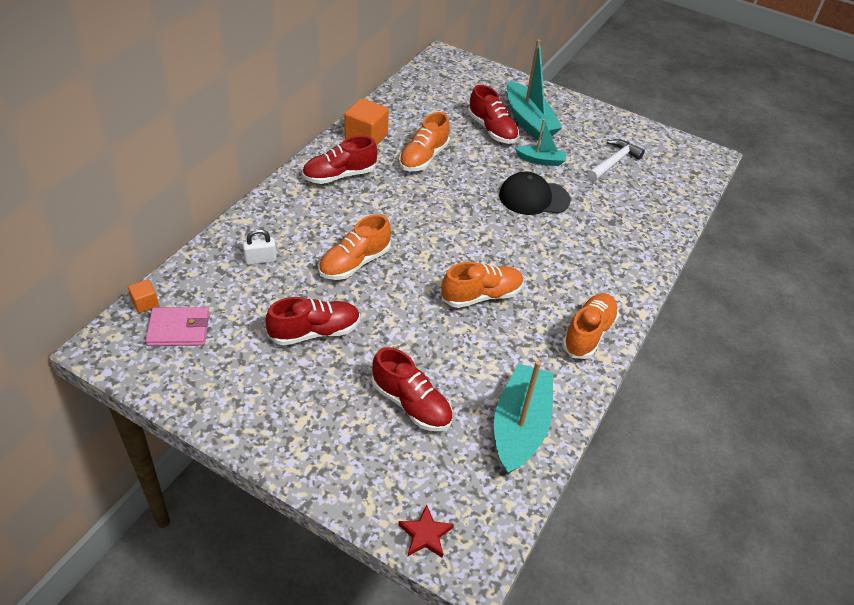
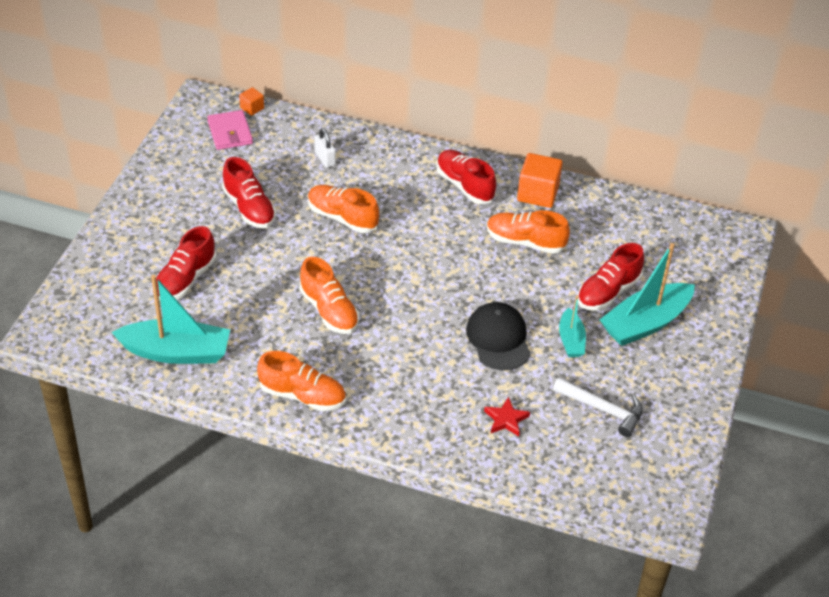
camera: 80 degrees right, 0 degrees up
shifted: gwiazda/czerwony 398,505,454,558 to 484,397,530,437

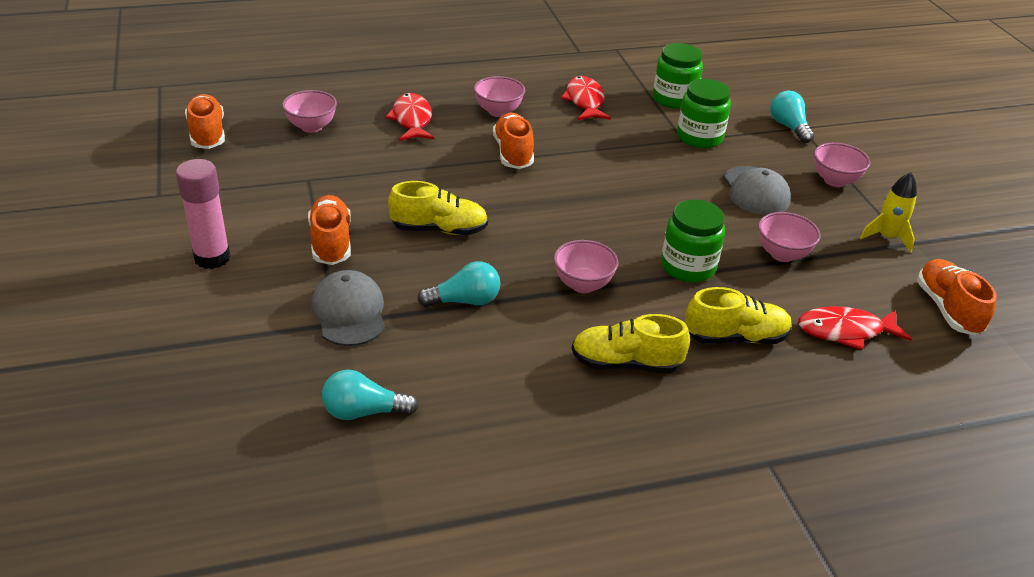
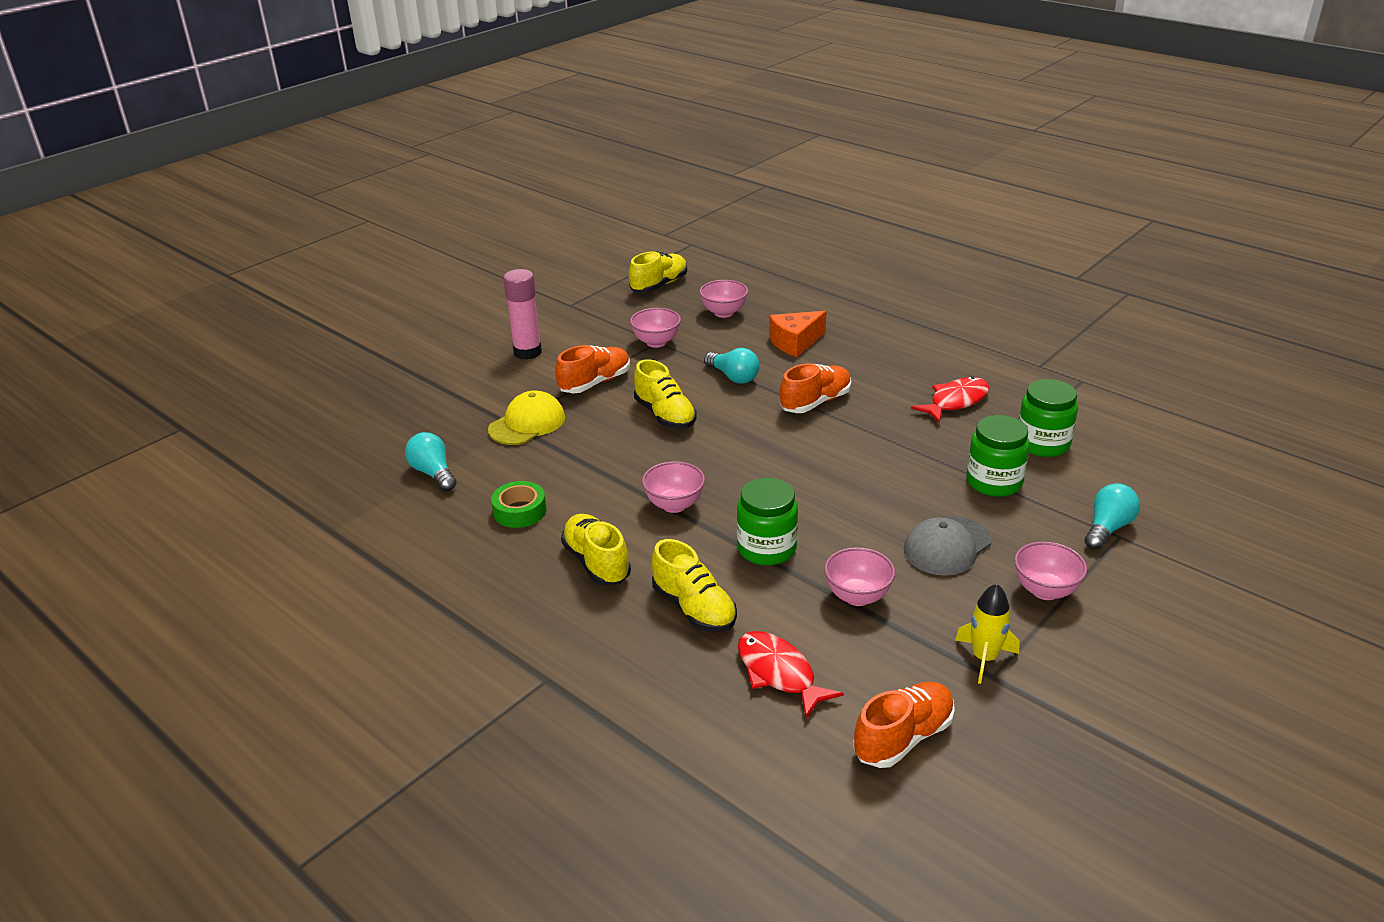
camera: 60 degrees right, 5 degrees down
new: taśma klejąca/zielony 491,481,546,528
shifted: miska/różowy 474,76,525,117 to 630,308,681,348; żarówka/turkusowy 417,261,500,307 to 704,348,759,384
swapped: ryba/czerwony 385,93,435,141 to ser/pomarańczowy 769,311,826,357
repainted: but/pomarańczowy 185,94,225,149 to but/żółty 629,251,687,293; czapka/szary 311,270,385,346 to czapka/żółty 488,390,565,445

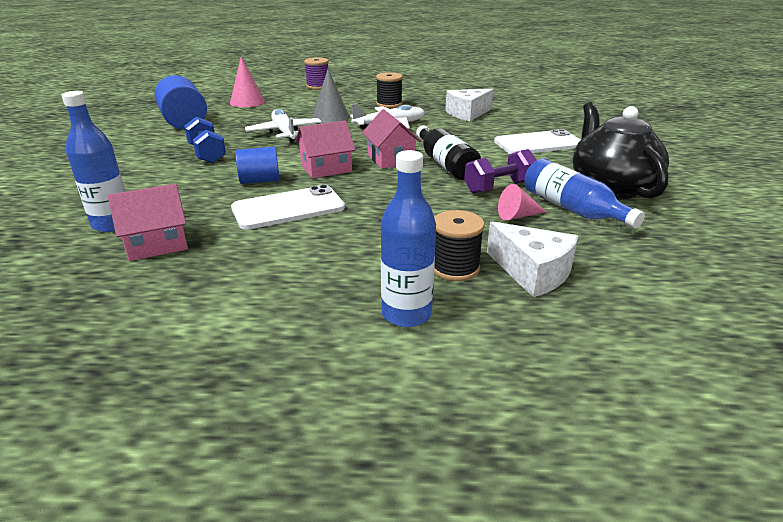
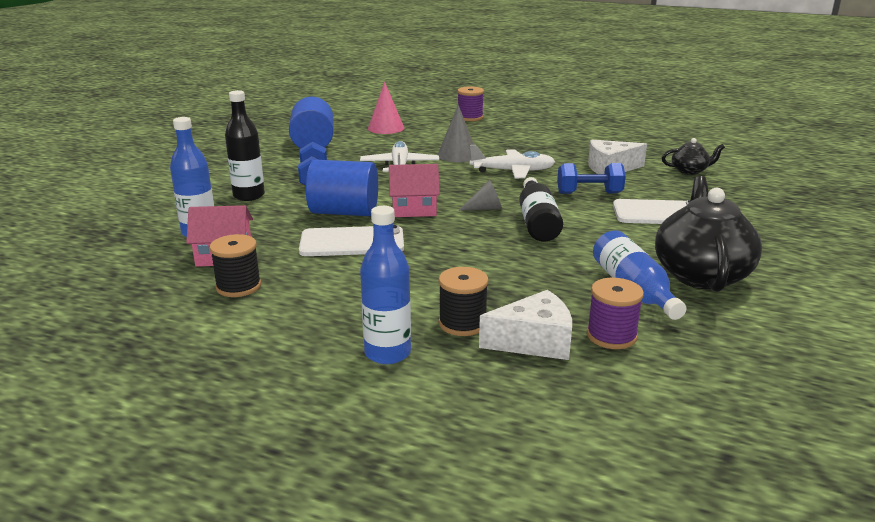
camera: 20 degrees right, 5 degrees down
gone: hantel/fioletowy 464,149,536,194; stożek/różowy 498,184,546,221
new: butelka/czarny 225,90,265,201; imbryk/czarny 662,138,725,175; hantel/niebieski 557,163,626,194; szpulka/fioletowy 587,278,644,349
shifted: szpulka/czarny 376,72,403,108 to 209,234,261,297
swapped: domek/różowy 362,109,421,169 to stożek/szary 458,180,502,211
rotated: ser/biały 487,221,578,297 = 479,290,572,360 75 degrees counterclockwise
scaled: walec/niebieski 235,147,280,184 = 306,160,378,216 x1.60

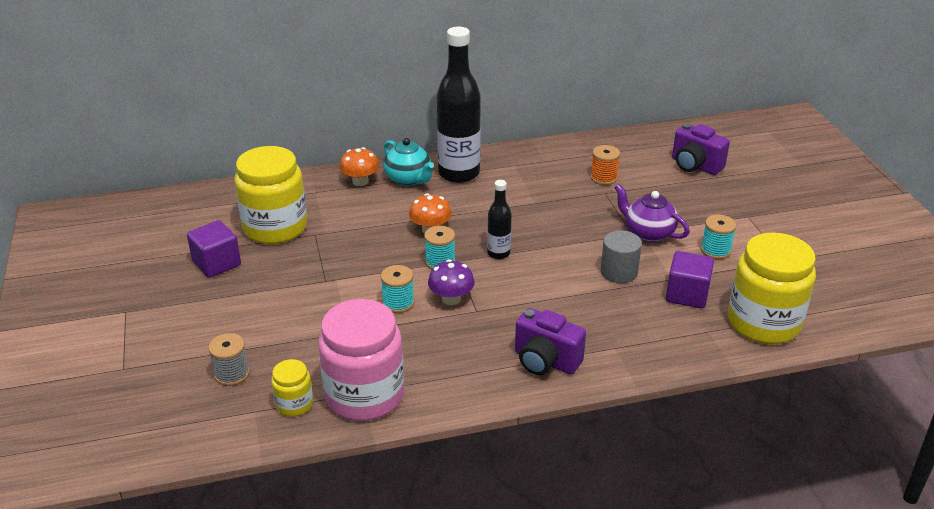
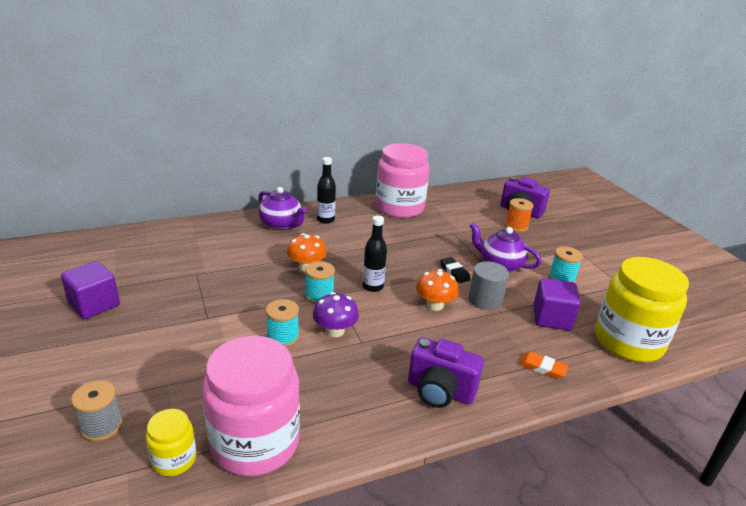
camera: 10 degrees left, 5 degrees down
gone: słoik/żółty 234,146,307,244
new: słoik/różowy 375,143,429,218; gumka do mazania/czarny 440,257,471,283; gumka do mazania/pomarańczowy 519,351,568,379
shifted: szpulka/pomarańczowy 591,145,620,185 to 505,198,533,232; grzyb/pomarańczowy 339,147,379,186 to 416,269,459,311
repainted: imbryk/turkusowy 383,138,434,186 to imbryk/fioletowy 258,187,307,230
scaled: butelka/czarny 437,27,481,183 = 317,157,336,224 x0.49

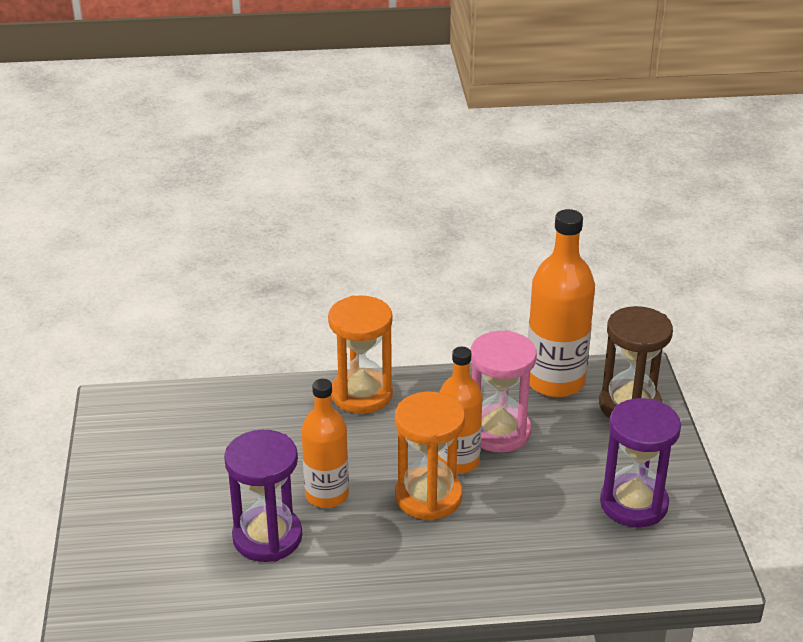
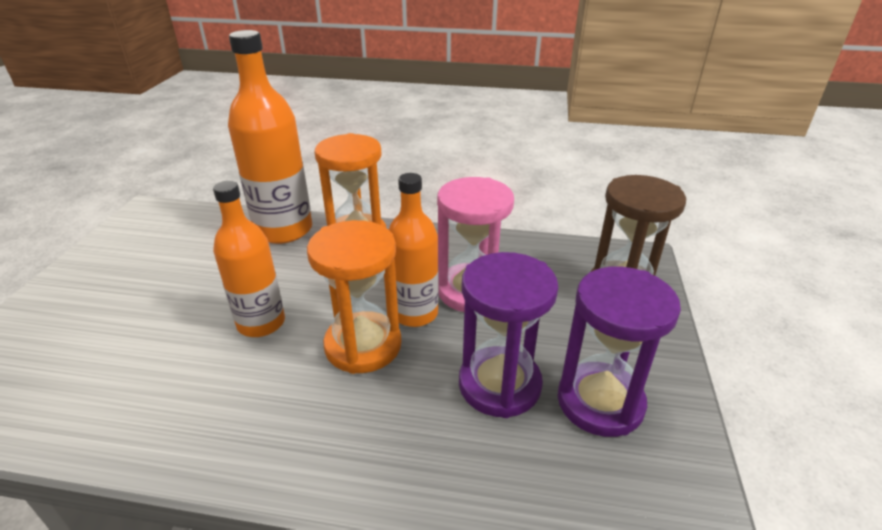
camera: 15 degrees right, 0 degrees up
shifted: butelka/pomarańczowy 528,209,595,397 to 228,30,312,244; klepsydra/fioletowy 224,430,302,562 to 459,252,559,418

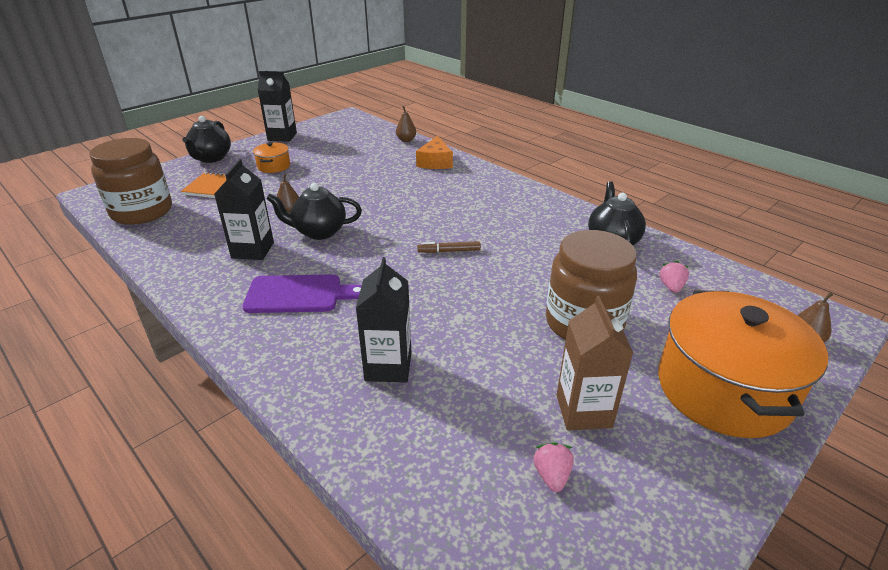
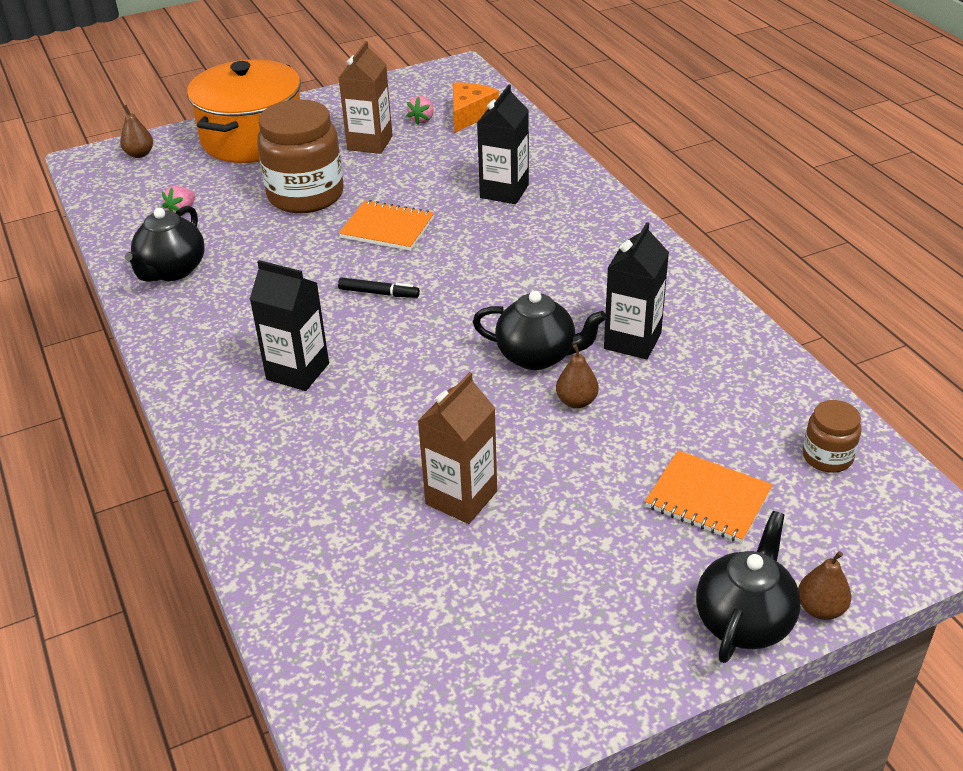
camera: 160 degrees left, 5 degrees up
gone: garnek/pomarańczowy 253,142,290,173; deska do krojenia/fioletowy 242,274,362,313
new: zeszyt/pomarańczowy 339,200,434,251; karton mleka/brązowy 418,372,497,524
shifted: karton mleka/czarny 258,71,297,142 to 250,260,329,391; gruszka/brązowy 396,106,416,142 to 798,551,851,620; ser/pomarańczowy 416,136,453,169 to 453,82,499,133
repainted: flamaster/brązowy 417,241,481,253 to flamaster/czarny 338,278,420,298
scaled: słoik/brązowy 89,138,172,225 = 803,400,861,473 x0.49

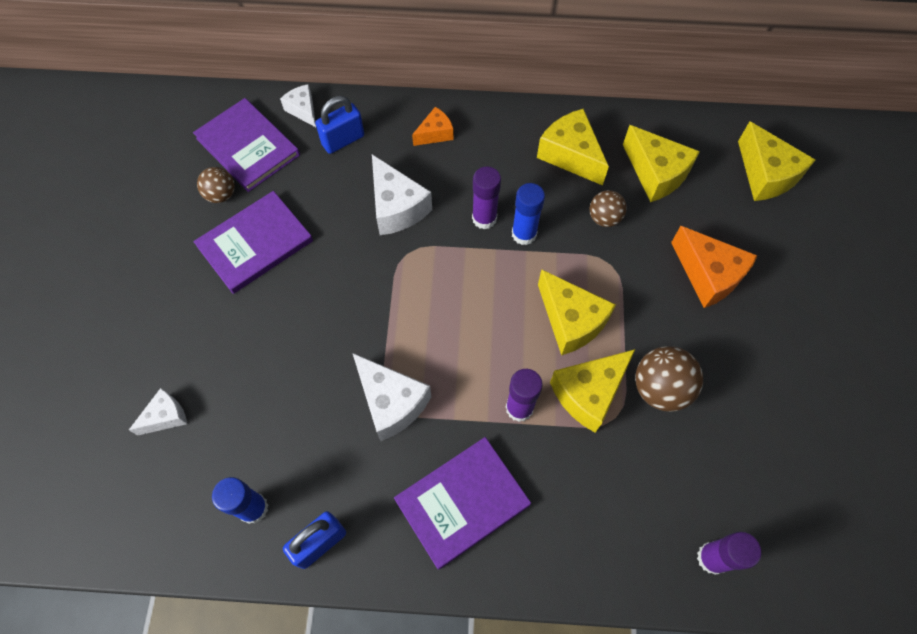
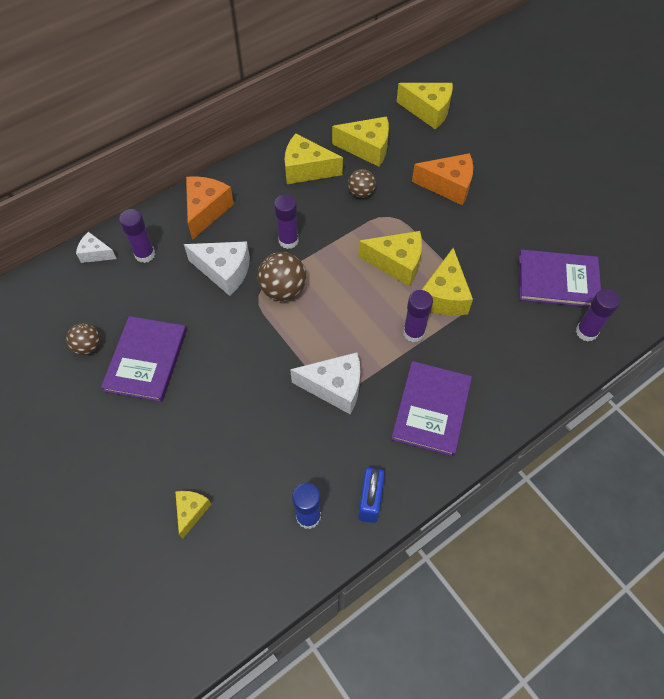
camera: 40 degrees left, 5 degrees down
gone: klej w sztyfcie/niebieski 512,183,545,245
shifted: książka/fioletowy 193,98,300,192 to 519,249,601,307; piłka/brązowy 635,346,703,412 to 257,252,306,301
swapped: kłódka/niebieski 315,96,364,154 to klej w sztyfcie/fioletowy 119,209,155,263
repainted: ser/biały 129,388,187,436 to ser/żółty 175,491,211,539
scaled: ser/pomarańczowy 412,107,454,146 = 186,176,234,240 x1.73

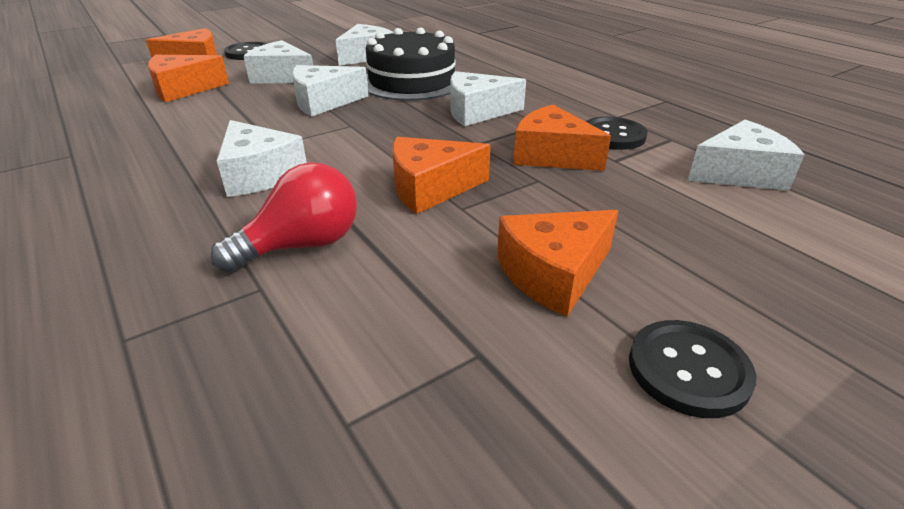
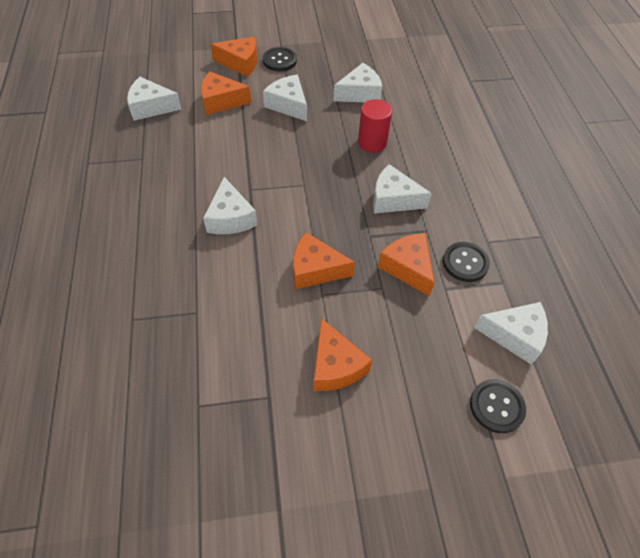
camera: 25 degrees right, 20 degrees up
gone: żarówka/czerwony 211,162,357,272
shifted: ser/biały 292,65,368,117 to 127,77,182,121; guzik/czarny 629,320,756,418 to 470,379,526,433
swapped: tort/czarny 366,28,455,101 to walec/czerwony 358,99,392,153
rotated: ser/pomarańczowy 497,210,618,317 = 313,318,372,391 105 degrees counterclockwise

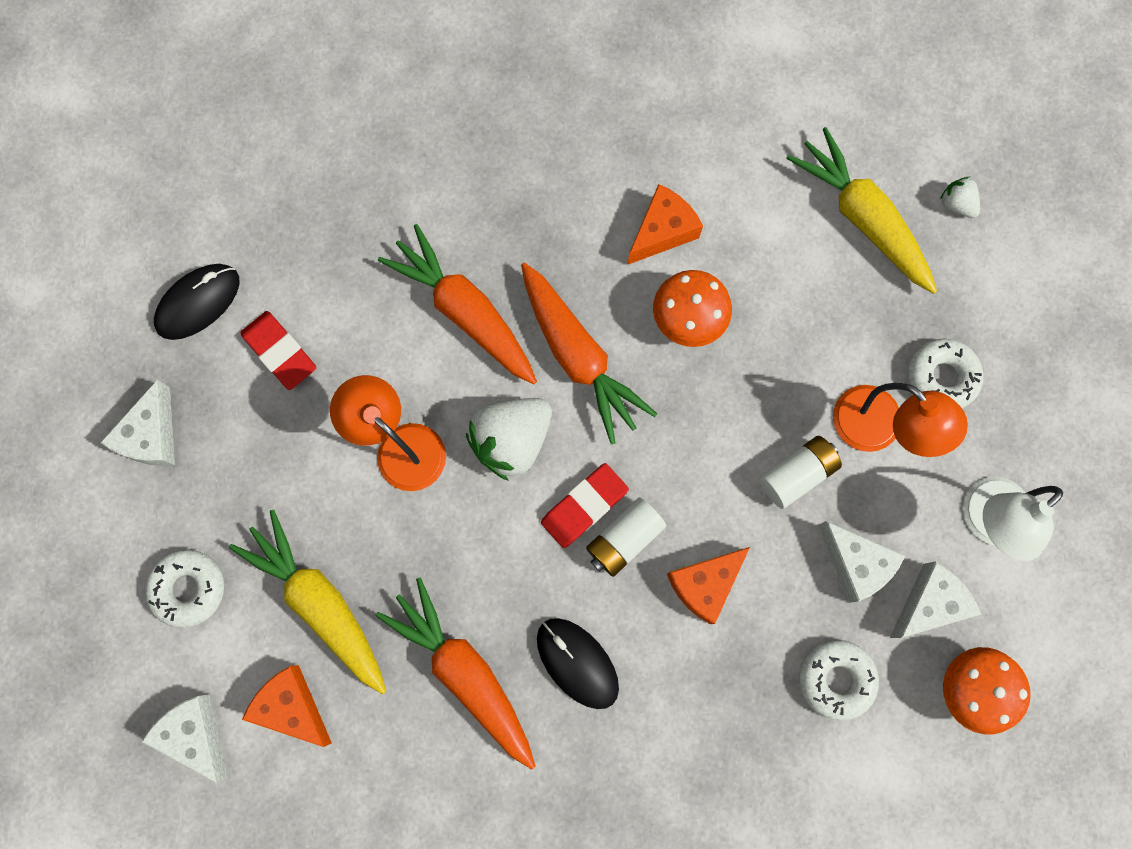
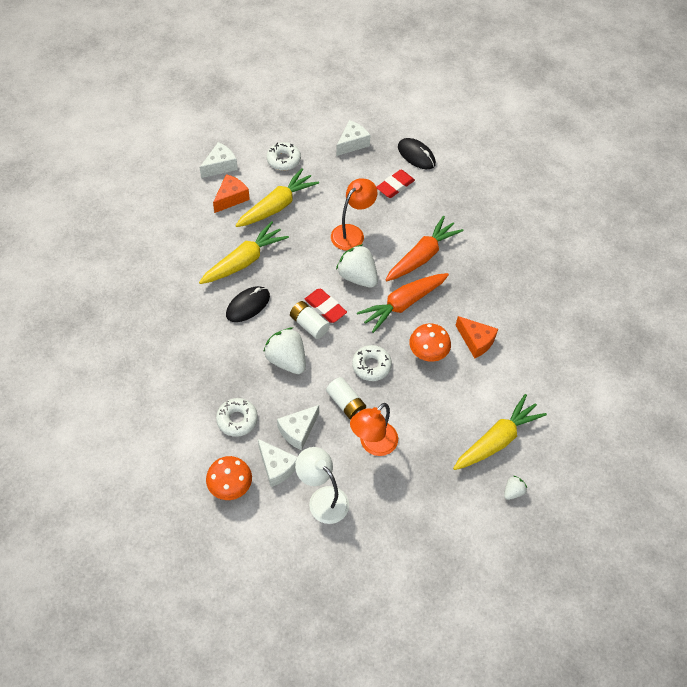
camera: 85 degrees right, 20 degrees down
shifted: donut/biały 907,339,983,408 to 352,345,392,381
swapped: ser/pomarańczowy 667,547,750,624 to truskawka/biały 263,328,306,374
repainted: marchewka/pomarańczowy 375,578,535,770 to marchewka/żółty 199,221,289,284
rotated: ser/biały 100,380,175,466 = 336,120,371,156 120 degrees clockwise

